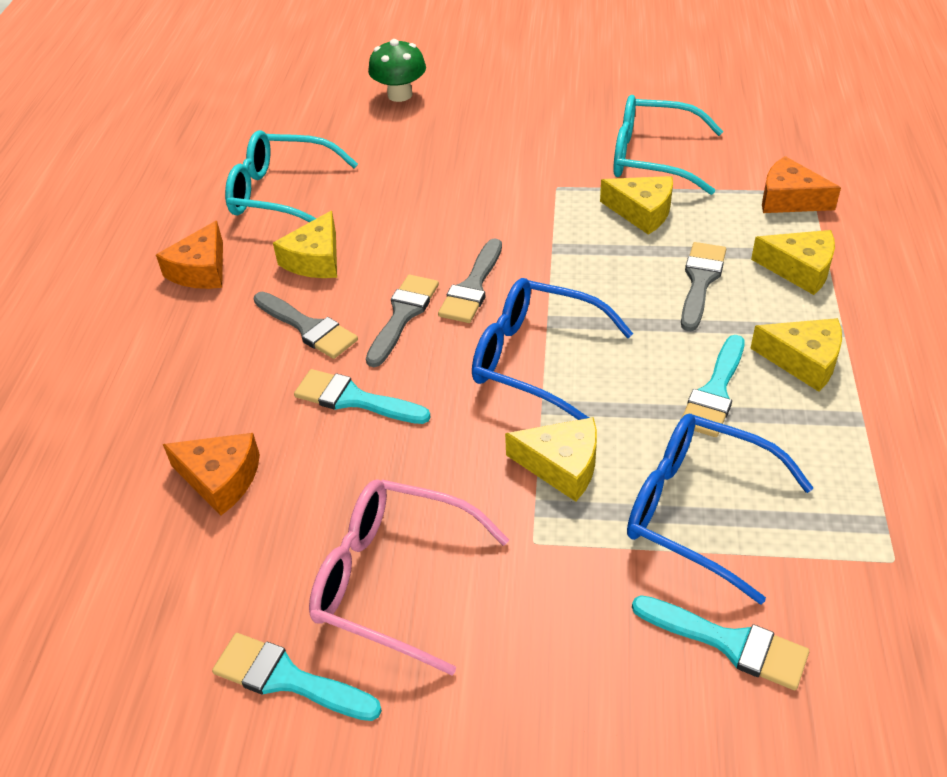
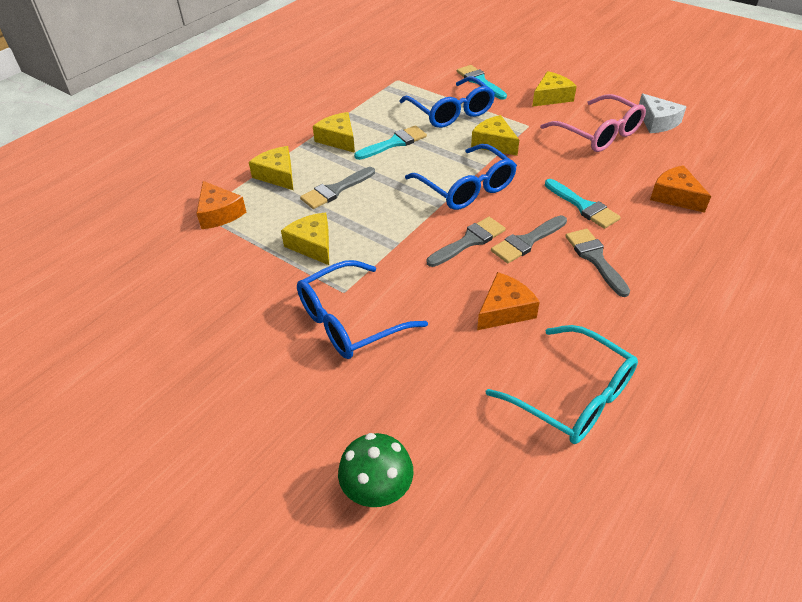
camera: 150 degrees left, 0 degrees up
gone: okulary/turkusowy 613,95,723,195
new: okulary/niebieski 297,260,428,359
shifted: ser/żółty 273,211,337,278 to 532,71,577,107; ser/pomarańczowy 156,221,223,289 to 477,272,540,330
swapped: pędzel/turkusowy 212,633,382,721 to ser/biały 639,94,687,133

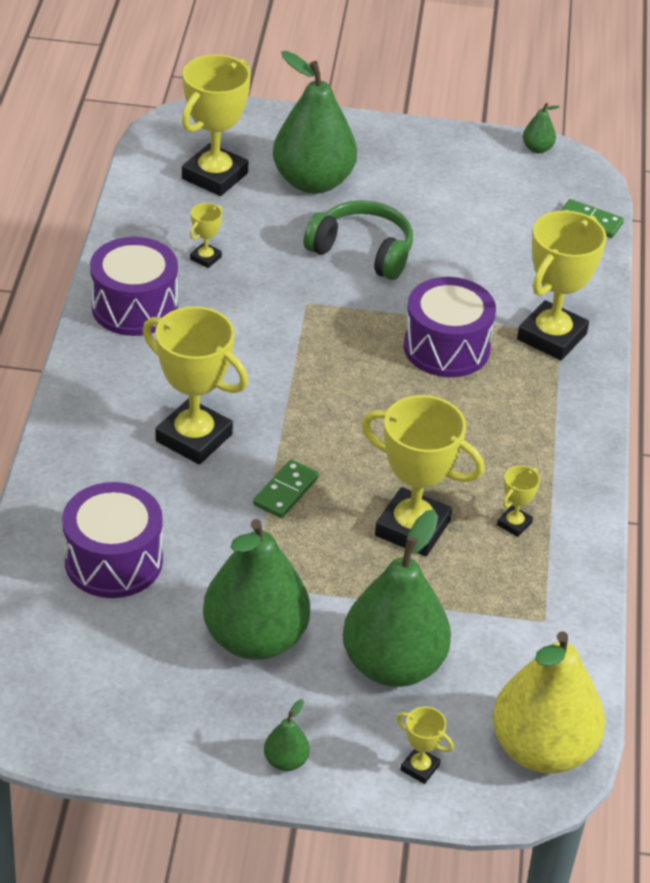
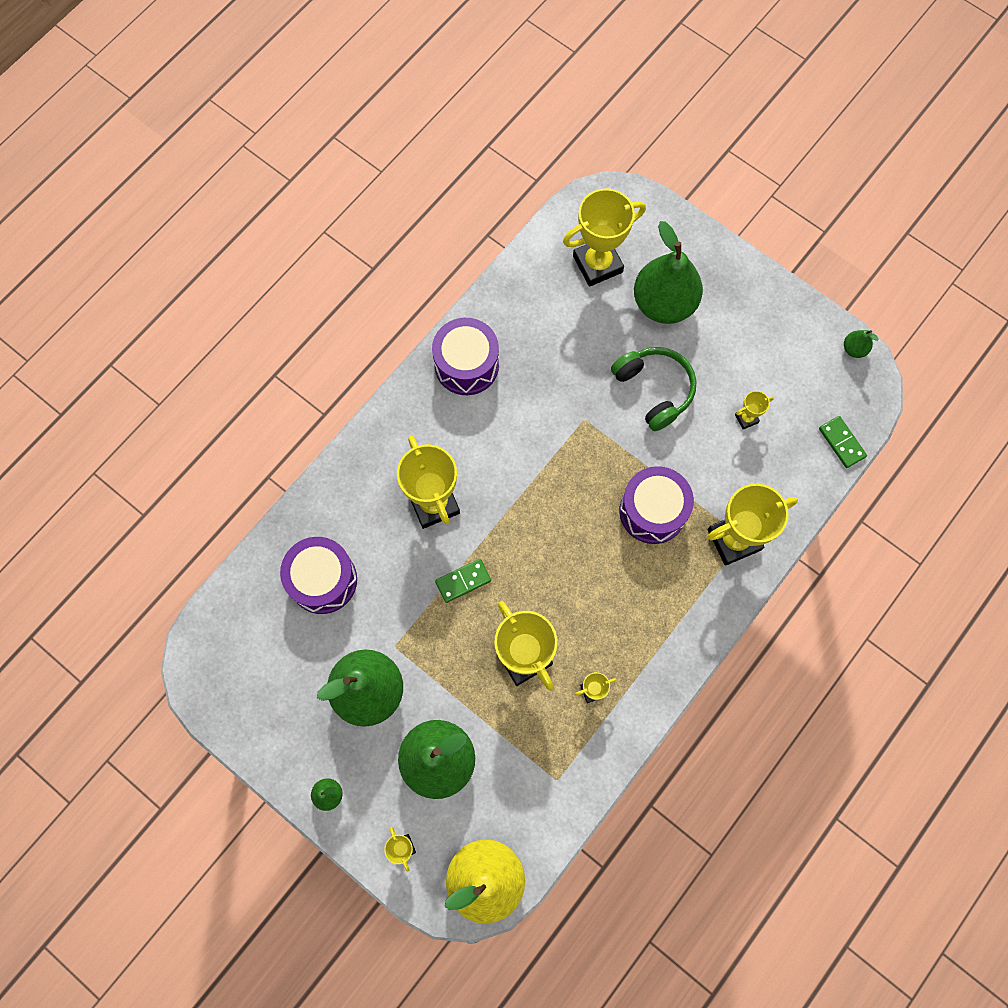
camera: 35 degrees right, 30 degrees up
shifted: puchar/żółty 190,203,223,268 to 735,391,774,430

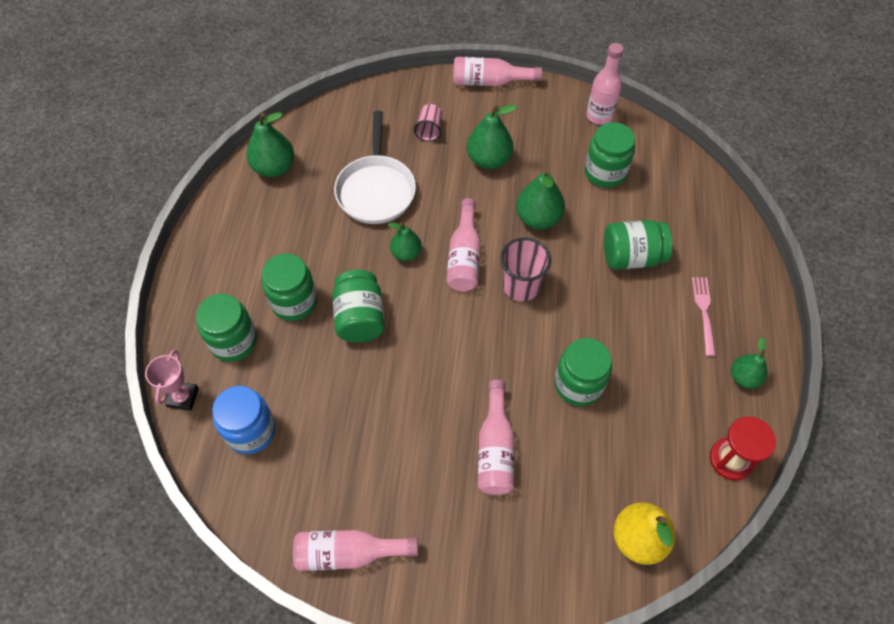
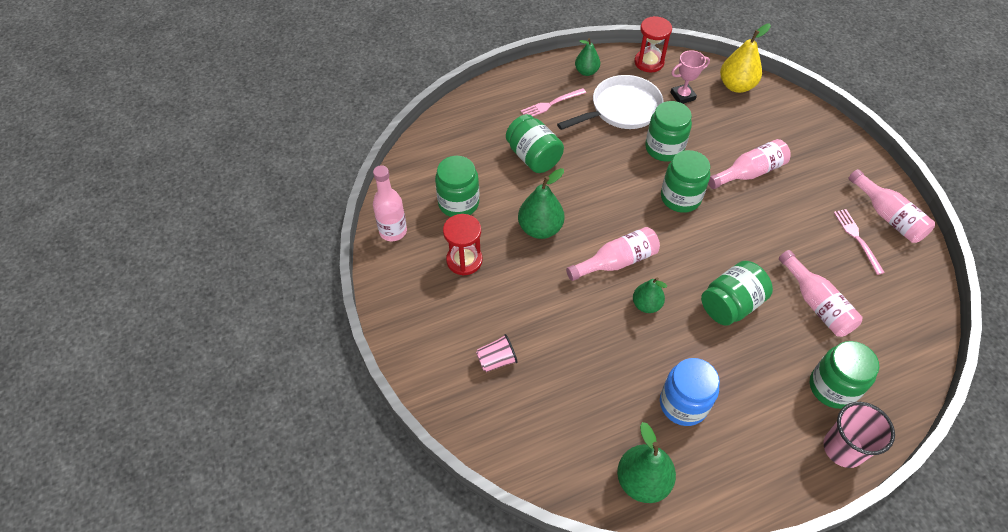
camera: 120 degrees left, 5 degrees down
gone: gruszka/zielony 467,105,517,169
new: widelec/różowy 833,209,885,275; klepsydra/czerwony 443,214,483,275
shifted: butelka/różowy 453,57,542,86 to 779,250,862,337; patelnia/biały 334,111,416,224 to 557,75,663,130; szklanka/różowy 500,238,551,302 to 823,402,895,468; słoik/zielony 262,253,317,321 to 661,150,710,213; puchar/różowy 145,349,199,411 to 670,50,710,104; słoik/niebieski 212,386,276,454 to 660,358,720,426

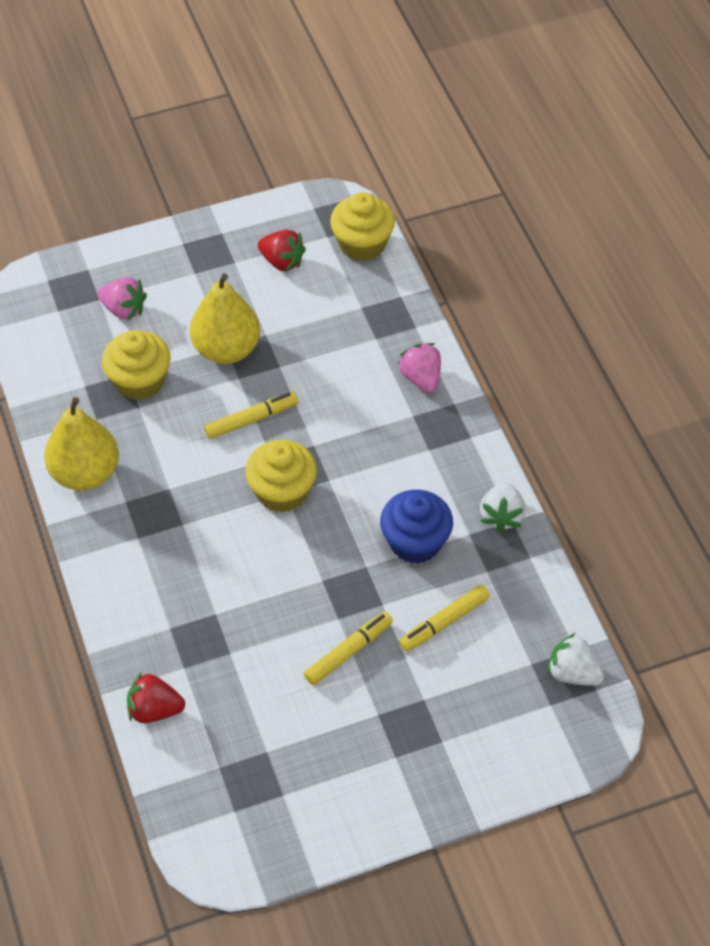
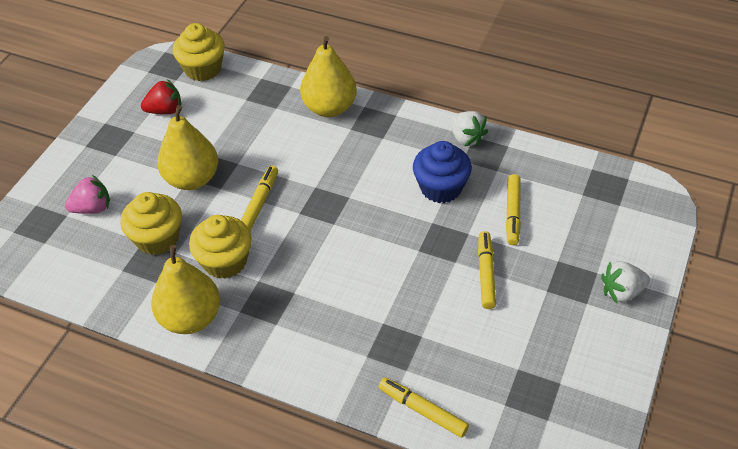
camera: 45 degrees left, 5 degrees down
shifted: muffinka/żółty 245,440,317,513 to 189,215,252,279; truskawka/biały 547,633,604,686 to 601,261,650,303
swapped: truskawka/różowy 398,343,441,393 to gruszka/żółty 300,36,357,117; truskawka/czerwony 127,672,185,723 to flamaster/żółty 379,378,469,438

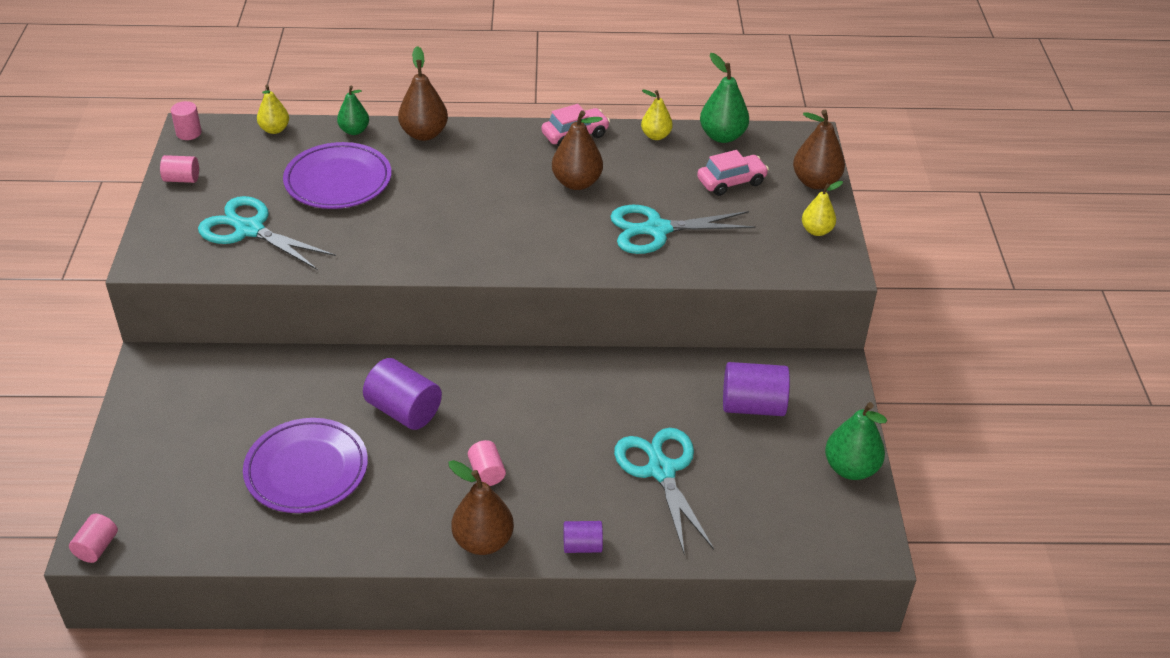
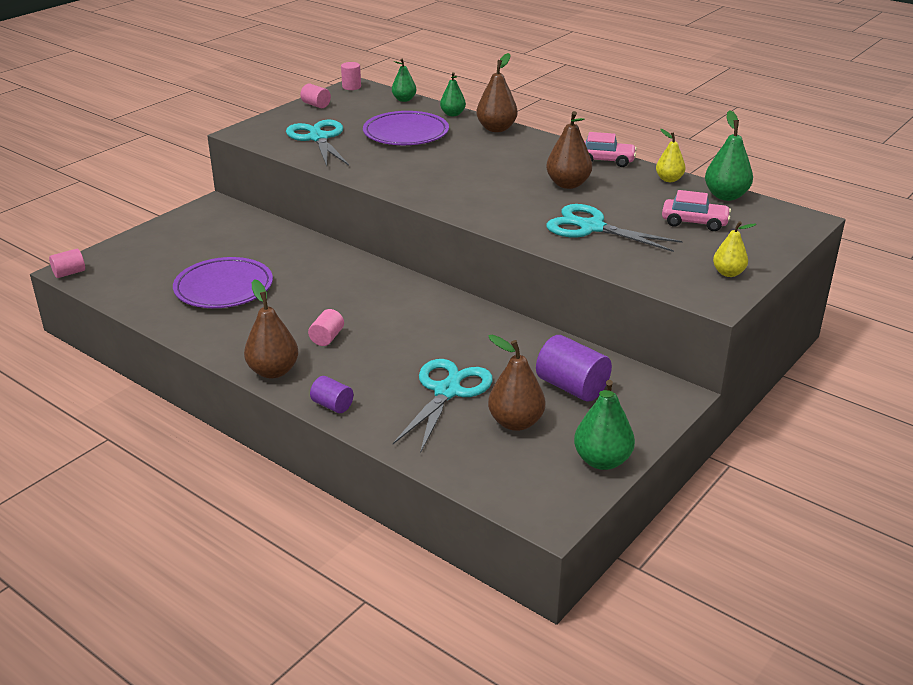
camera: 40 degrees right, 10 degrees down
gone: walec/fioletowy 363,358,442,430
shifted: gruszka/brązowy 793,110,845,189 to 488,335,545,431
repainted: gruszka/żółty 257,85,289,134 to gruszka/zielony 392,59,416,102

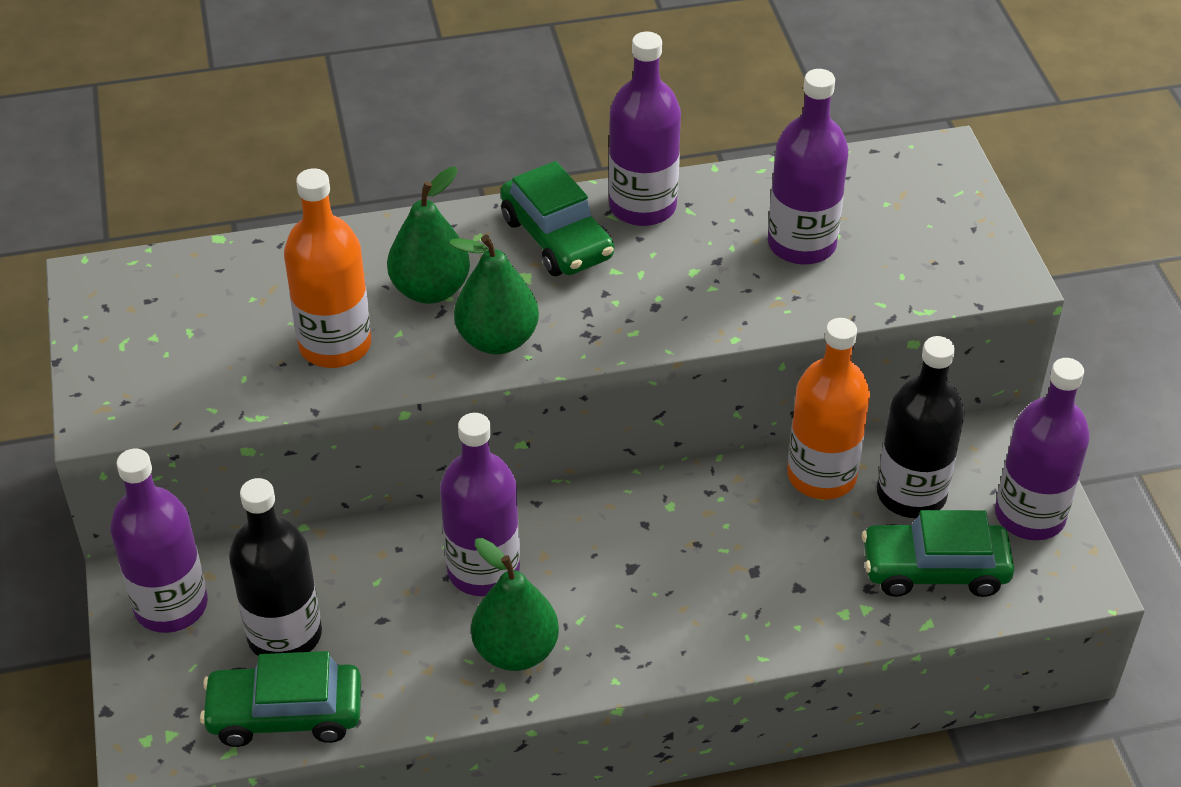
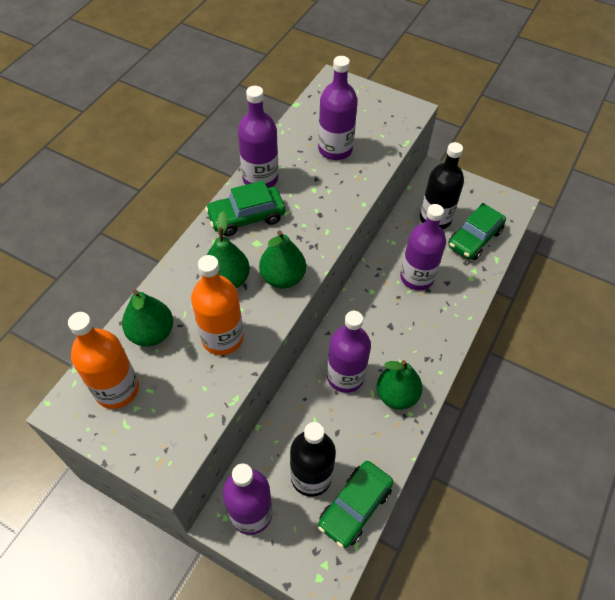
camera: 50 degrees left, 10 degrees up
new: gruszka/zielony 122,290,173,346
shifted: butelka/pomarańczowy 787,318,870,500 to 68,312,139,409; butelka/fioletowy 995,358,1090,540 to 400,204,446,290
rotated: samochód/zielony 500,161,614,276 = 205,180,285,236 150 degrees clockwise

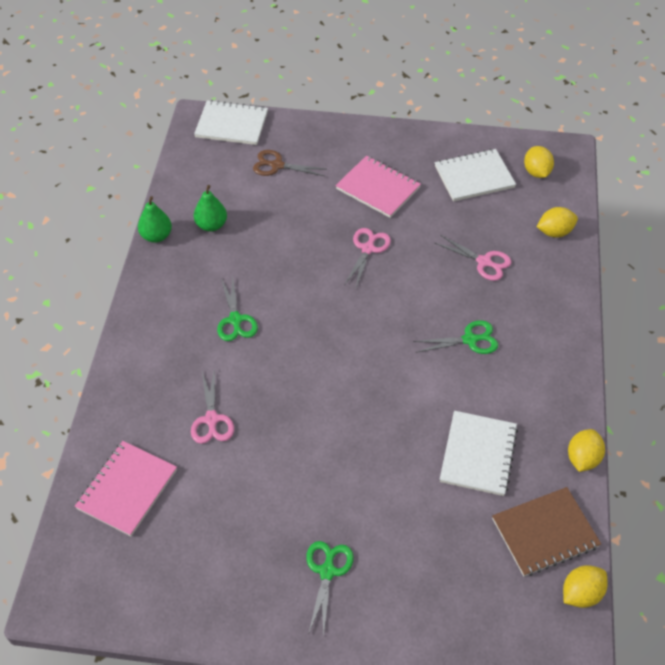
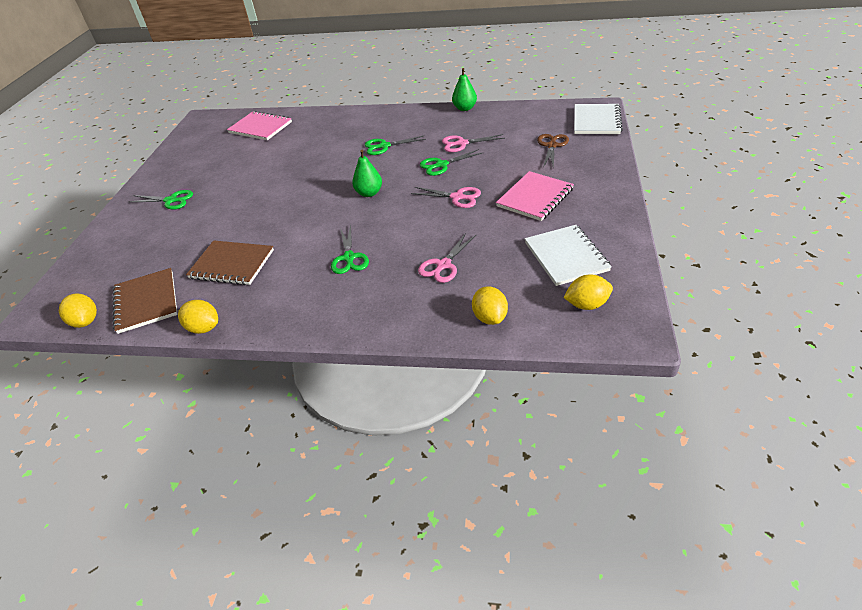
camera: 95 degrees right, 10 degrees down
new: nożyczki/zielony 420,149,484,176
shifted: gruszka/zielony 194,185,227,232 to 352,150,382,197; nożyczki/różowy 191,368,234,444 to 442,134,505,152
repainted: zeszyt/biały 440,411,518,496 to zeszyt/brązowy 186,240,274,285

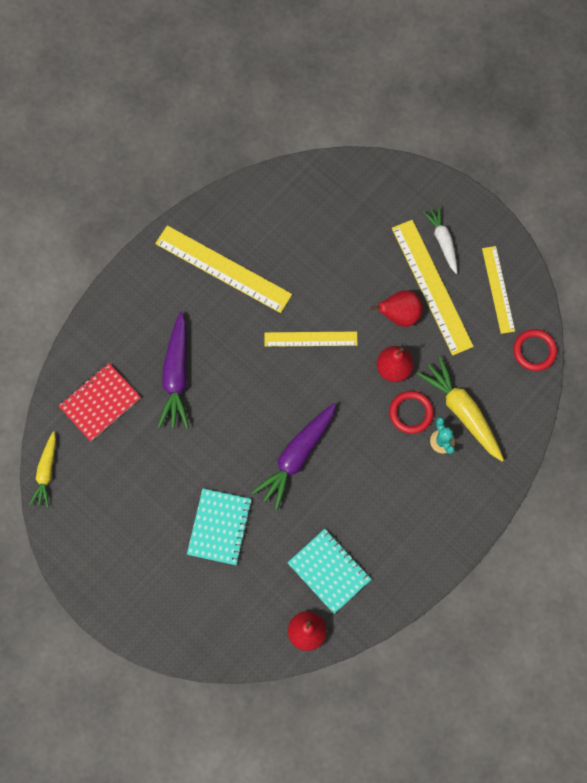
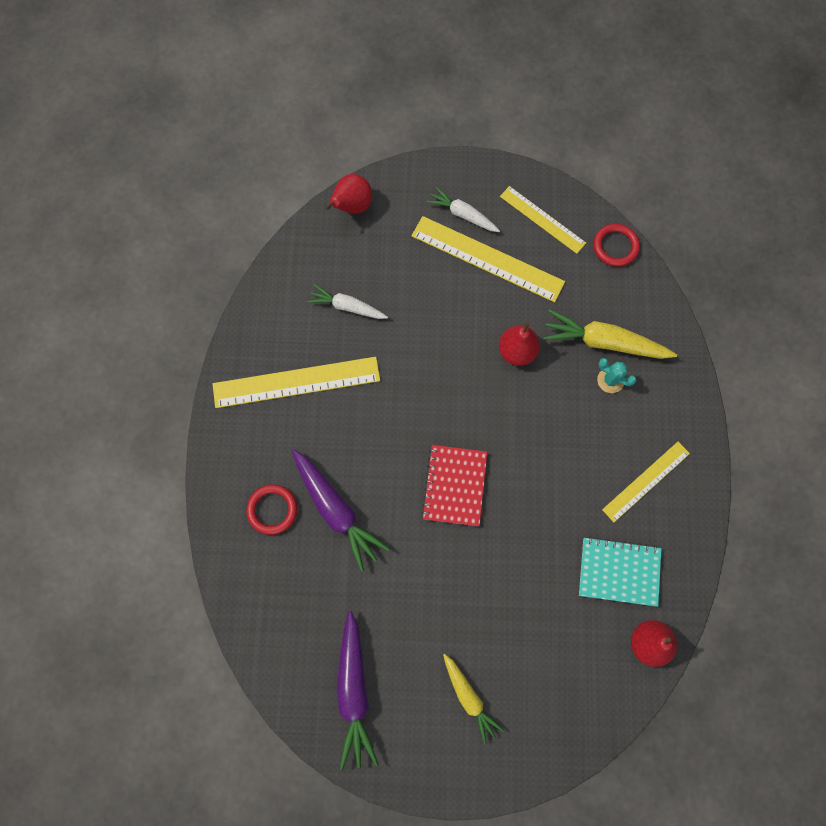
camera: 40 degrees left, 0 degrees up
gone: zeszyt/turkusowy 187,488,252,565
new: marchewka/biały 307,284,388,319
shifted: gruszka/czerwony 370,290,423,327 to 325,174,372,214; linijka/żółty 264,332,358,347 to 602,442,690,522; zeszyt/czerwony 59,363,141,441 to 422,445,487,526; pierścień/czerwony 389,391,434,434 to 246,484,297,535; marchewka/fioletowy 251,403,336,510 to 337,611,379,770; marchewka/żółty 29,431,56,508 to 443,654,504,744

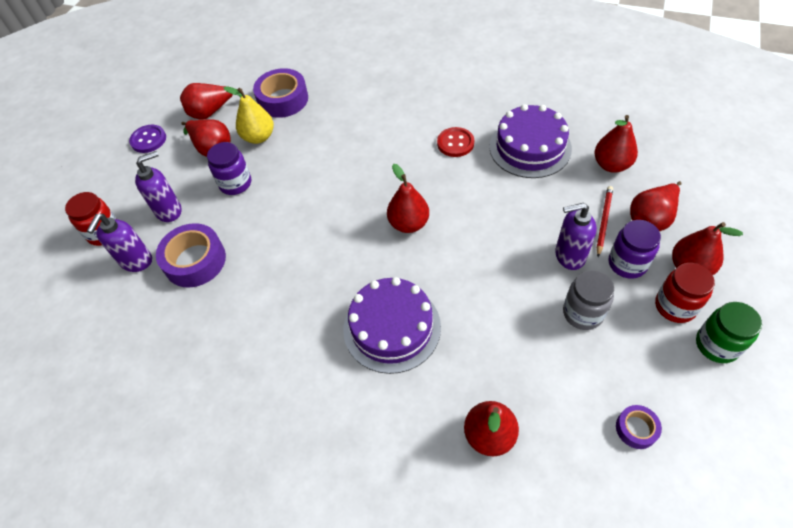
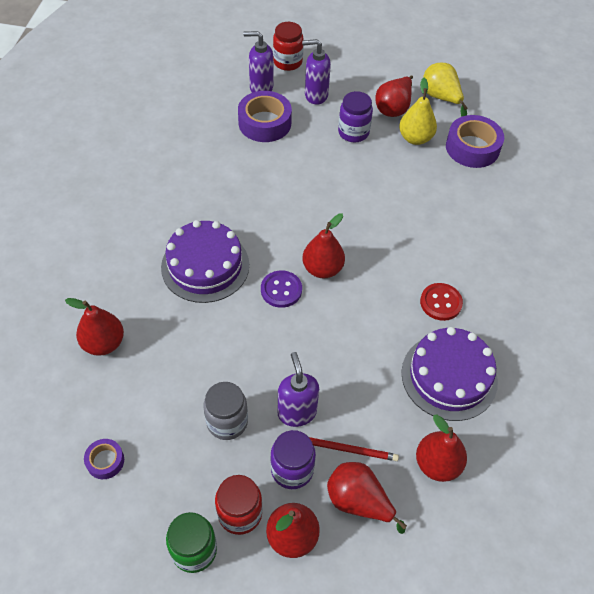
camera: 75 degrees right, 0 degrees up
shifted: guzik/fioletowy 129,125,166,153 to 261,270,302,308
repainted: gruszka/czerwony 180,83,242,120 to gruszka/żółty 423,62,467,117
rotated: dozownik mydła/fioletowy 135,151,181,222 = 302,39,331,105 135 degrees clockwise

